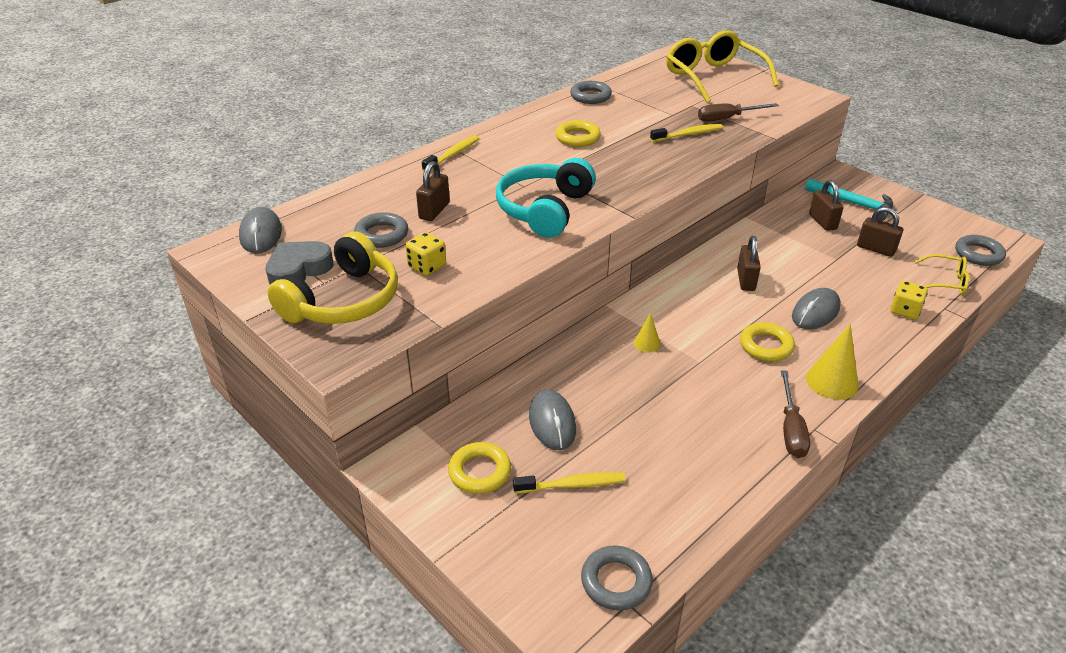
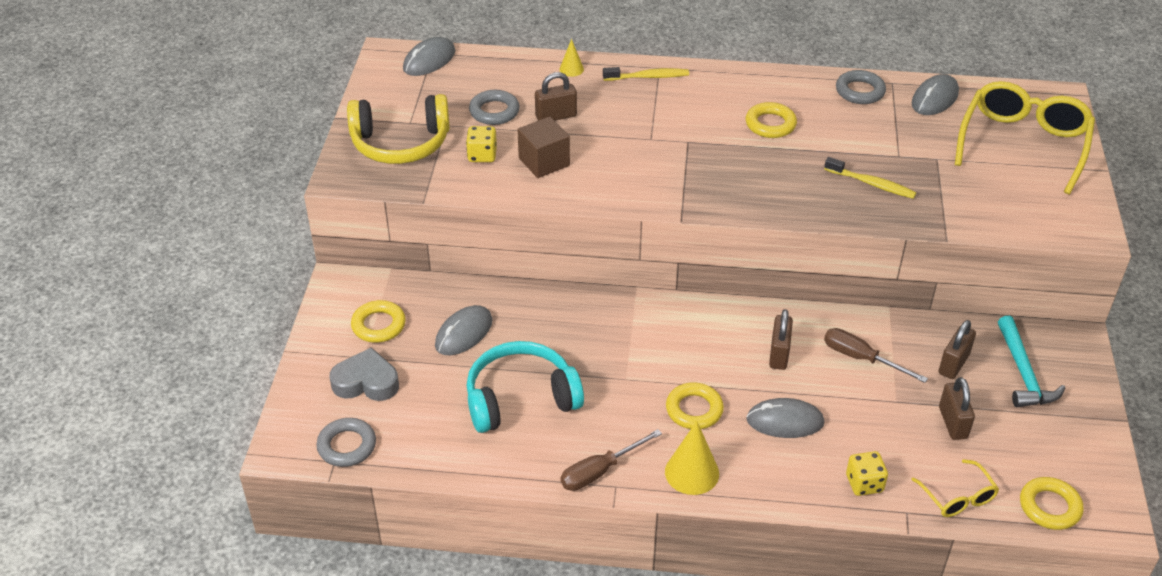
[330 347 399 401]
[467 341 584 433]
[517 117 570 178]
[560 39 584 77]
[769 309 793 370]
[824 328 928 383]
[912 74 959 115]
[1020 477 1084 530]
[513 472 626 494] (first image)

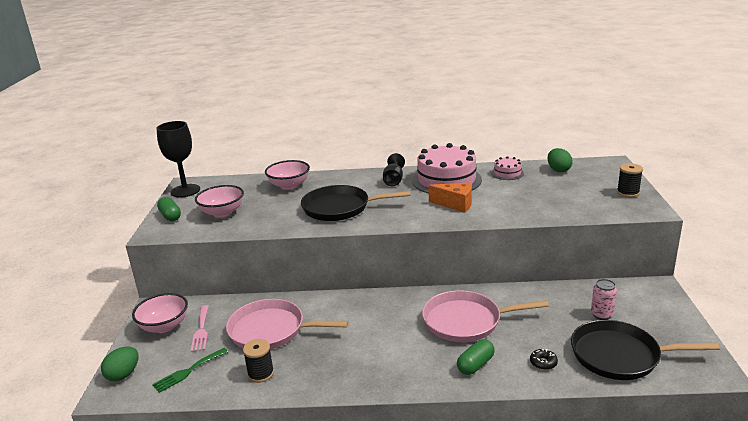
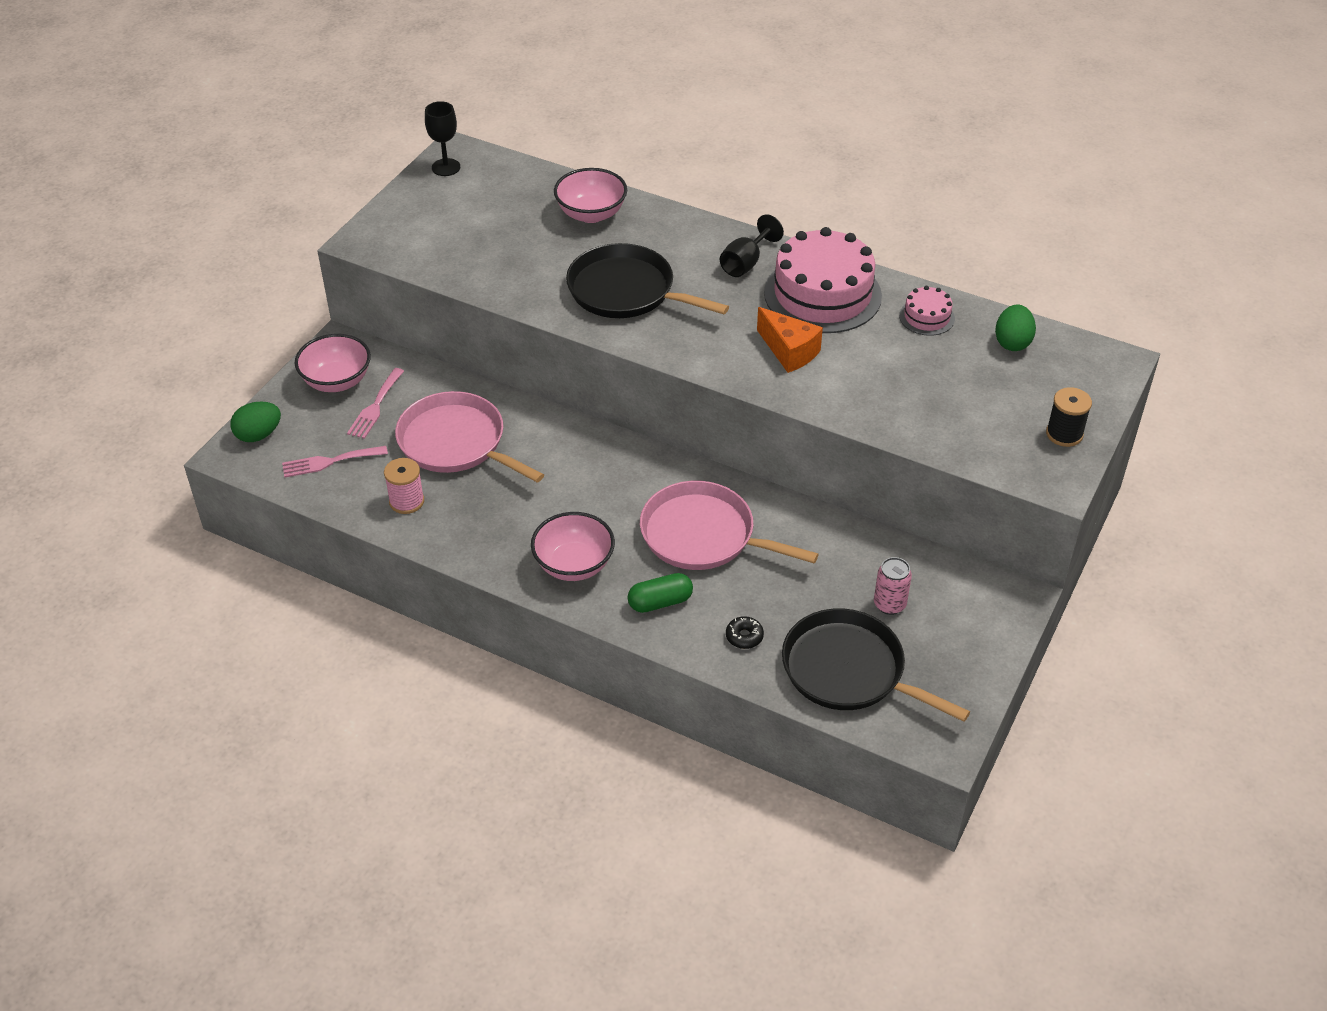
[282 446 388 477]
[384 458 424 514]
[425 101 460 176]
[531 512 615 581]
[157 197 181 221] (first image)

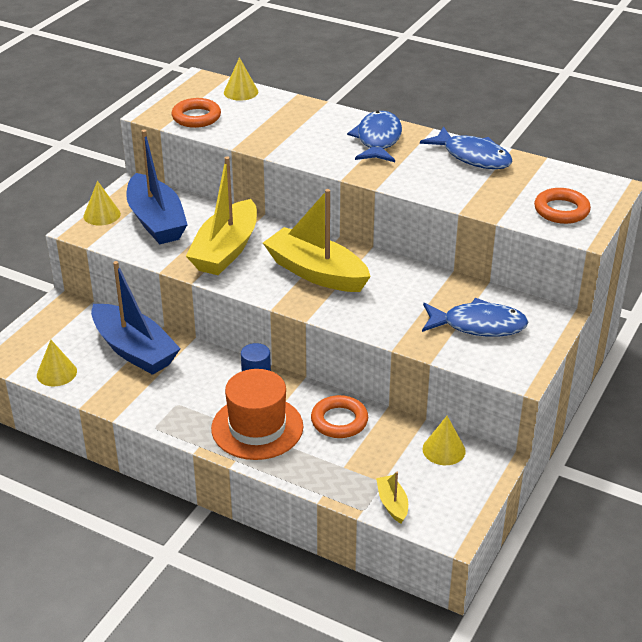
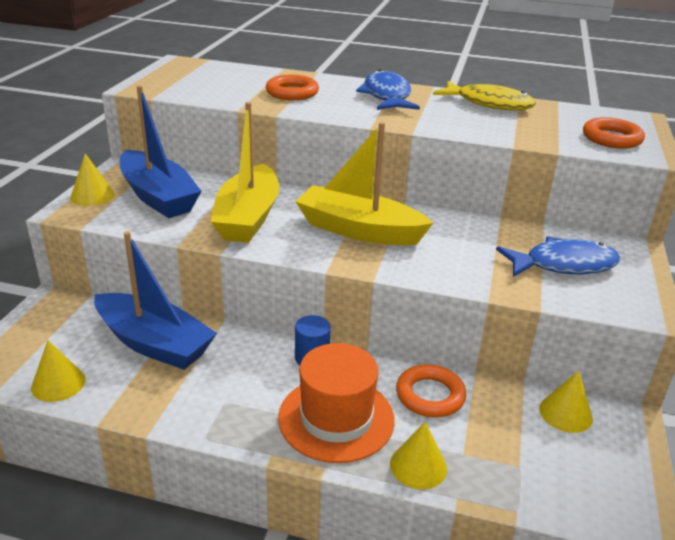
[266 75 319 100]
[390 422 447 489]
[433 81 536 110]
[376 472 408 523] (first image)

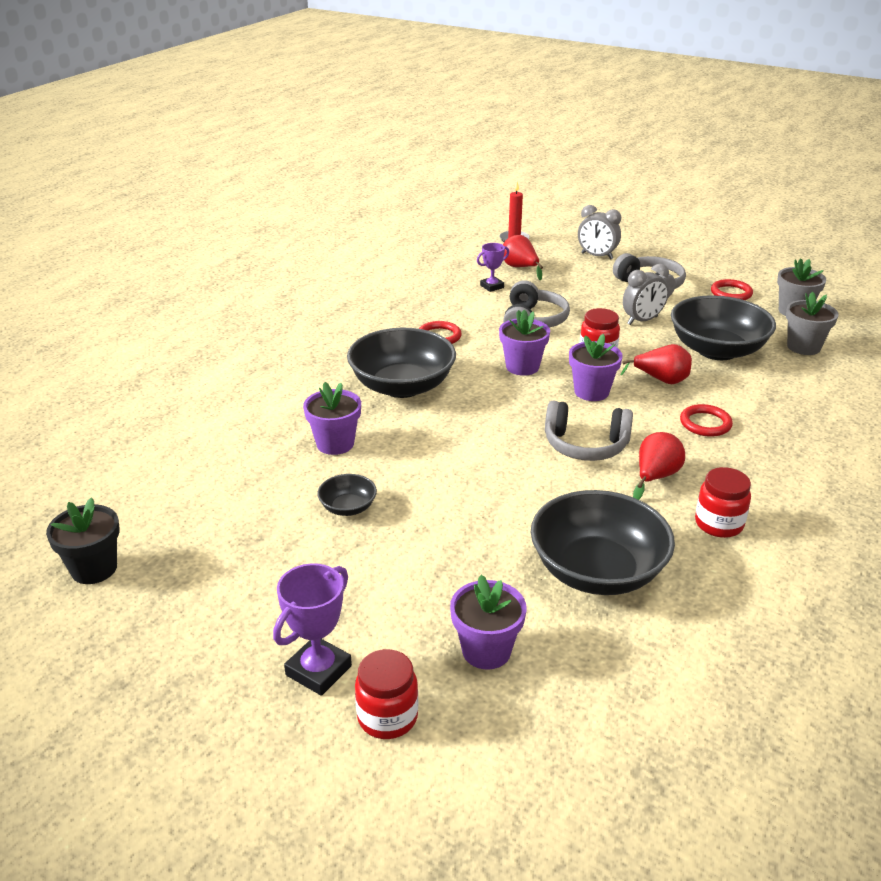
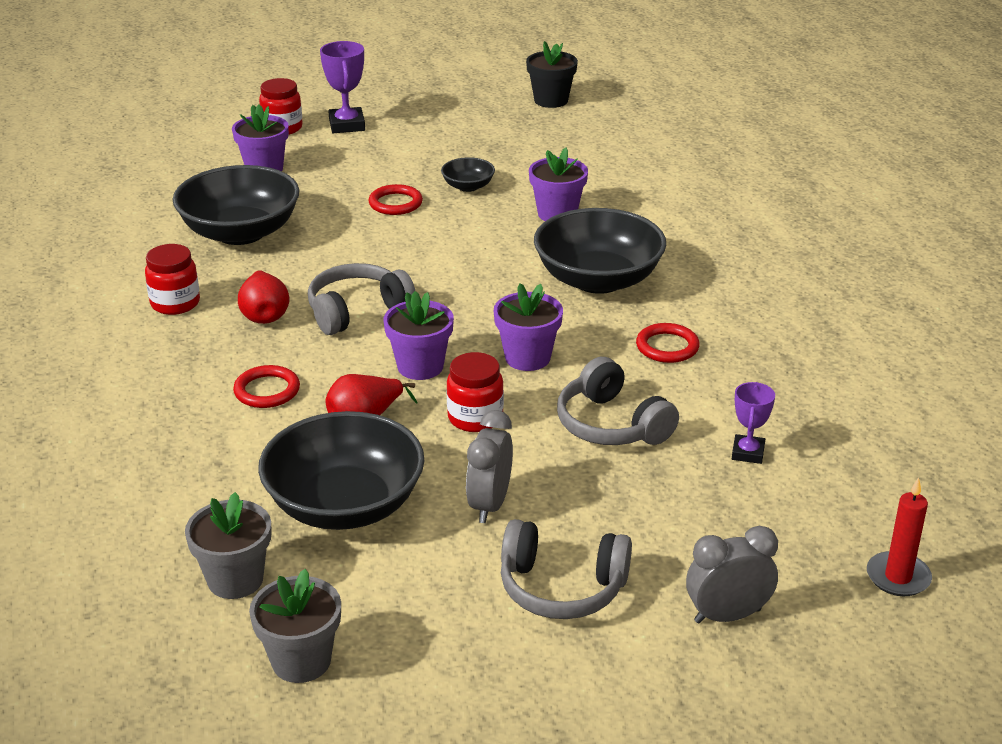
[369 184 423 215]
[503 235 543 280] (first image)

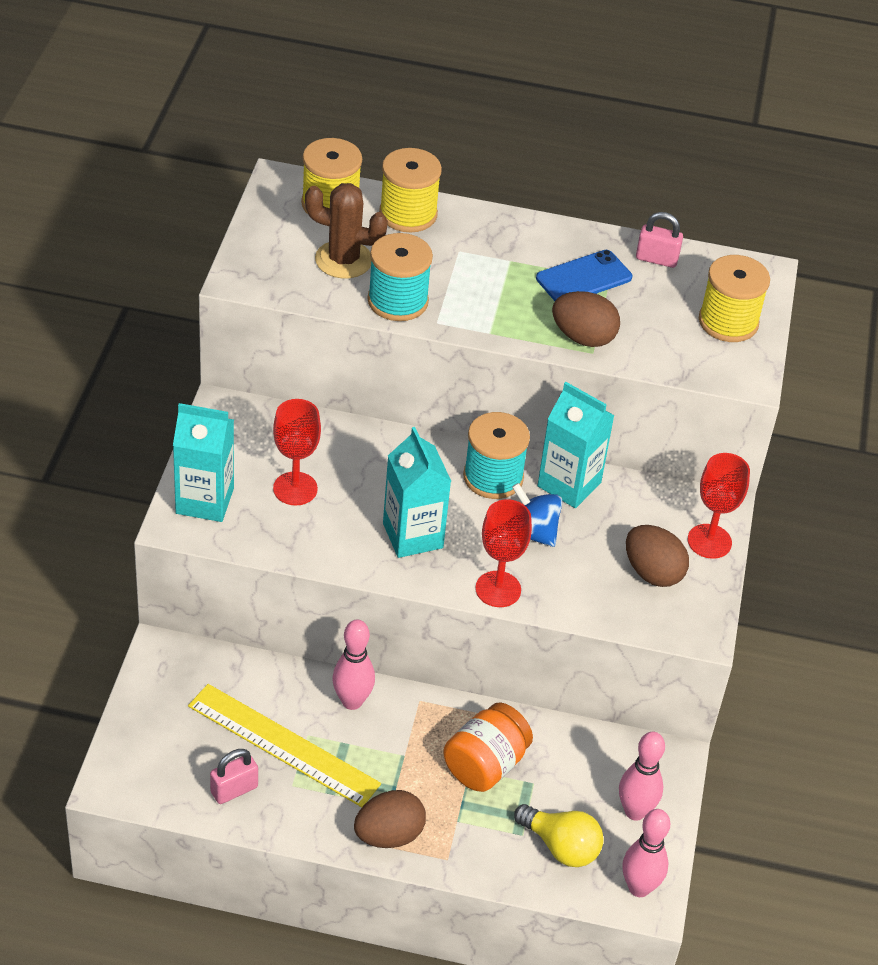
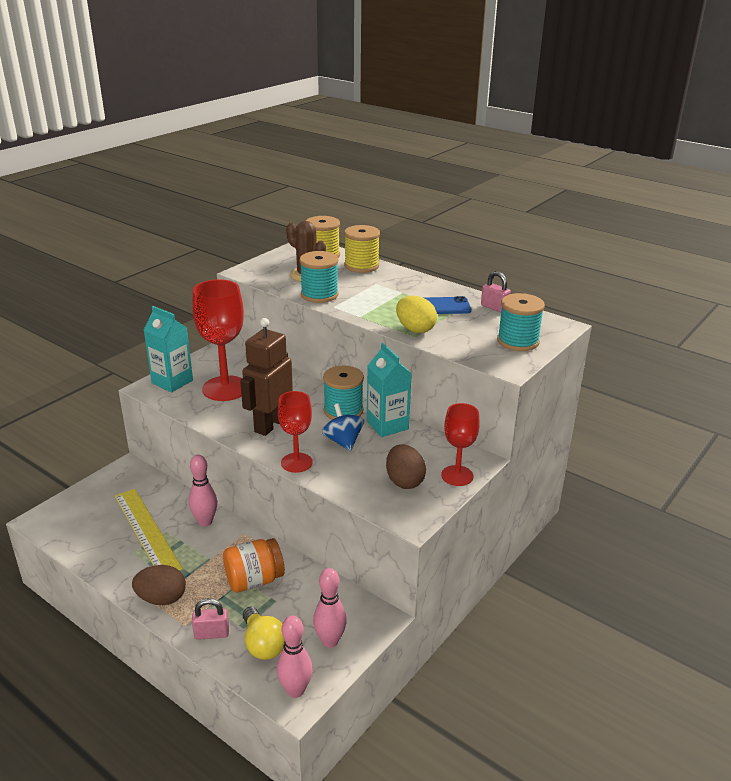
[192 279 244 401]
[192 598 229 640]
[240 318 293 436]
[396 296 437 333]
[497 293 545 351]

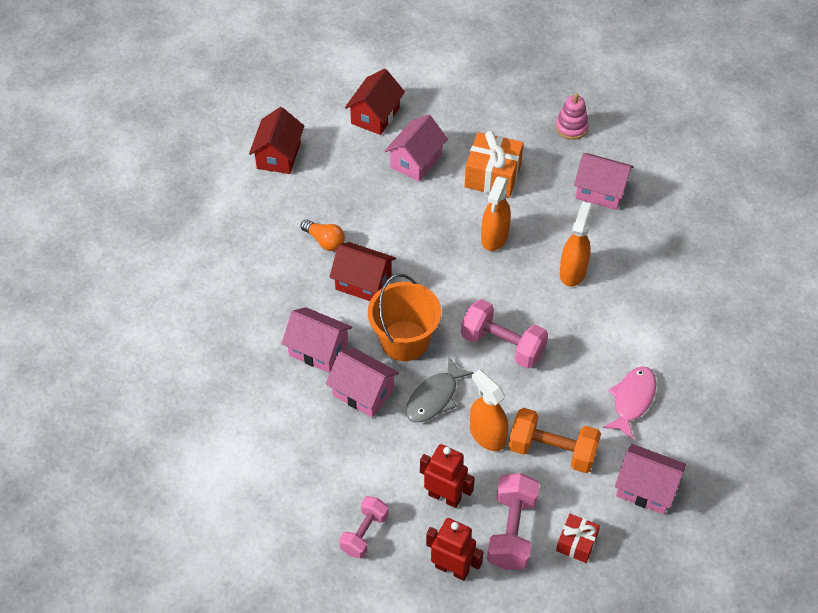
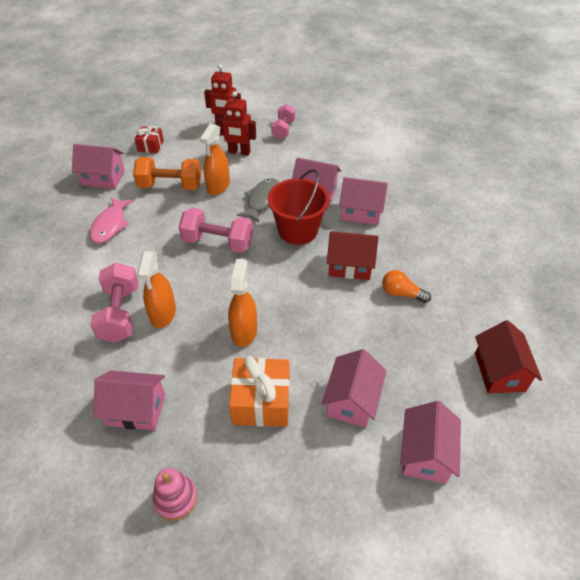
[90 263 139 343]
[200 124 230 195]
[268 169 330 245]
[400 401 461 484]

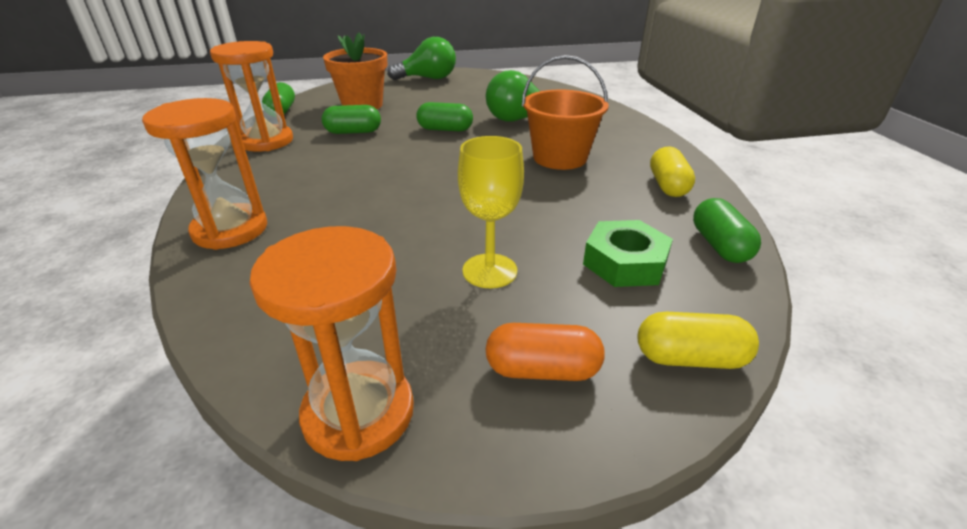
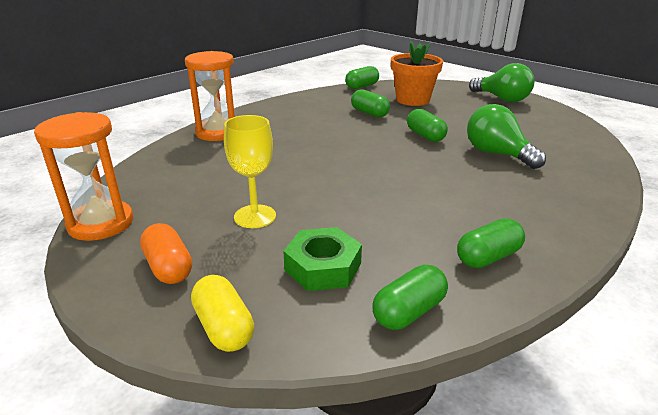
[457 218 525 268]
[210 41 293 152] (first image)
[522 55 608 170] (first image)

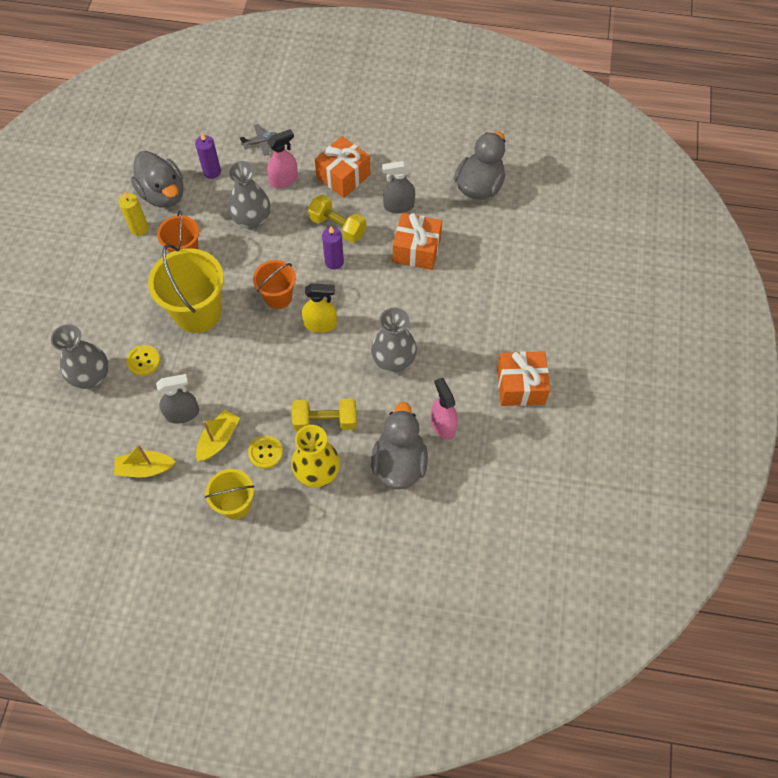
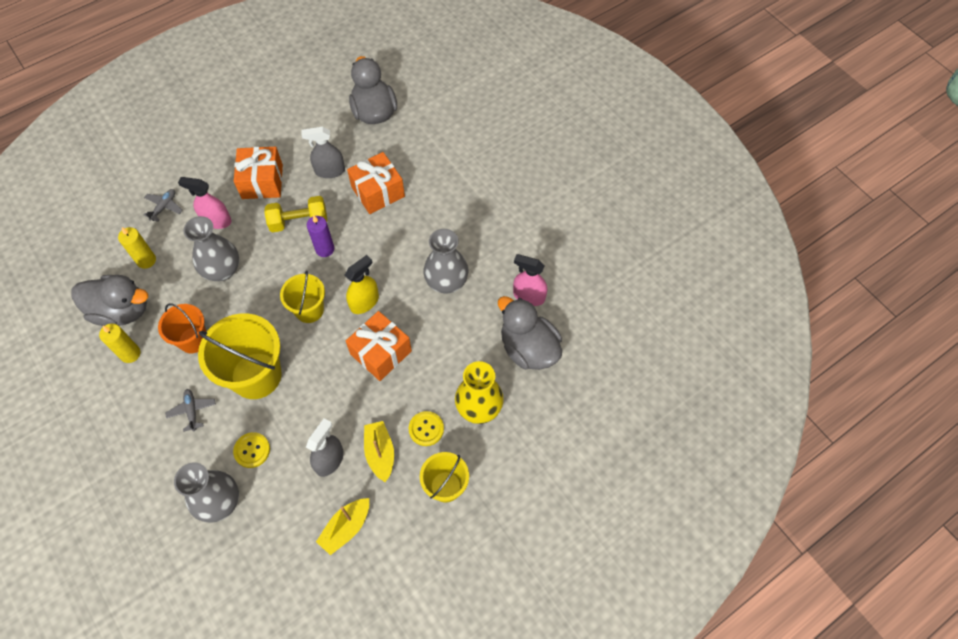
[118 227 156 269]
[165 389 216 432]
[178 177 231 229]
[280 271 325 323]
[302 126 345 178]
[346 311 412 381]
[292 398 357 431] (first image)

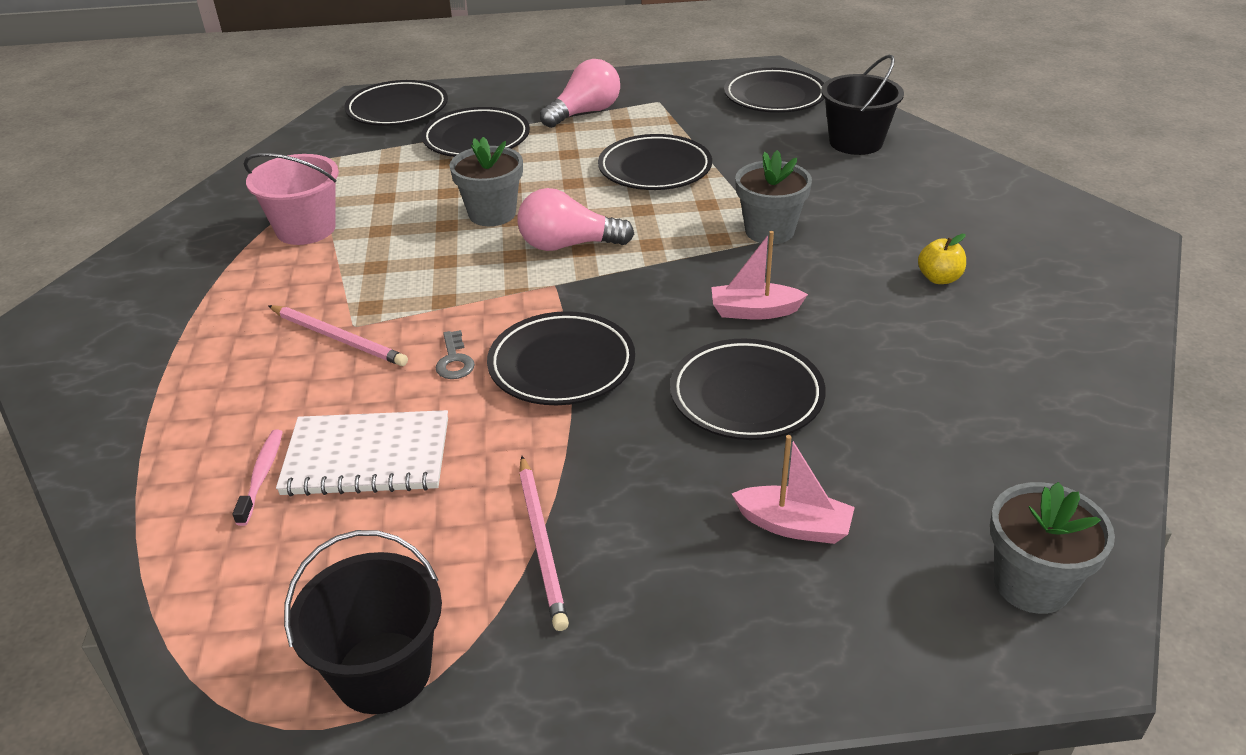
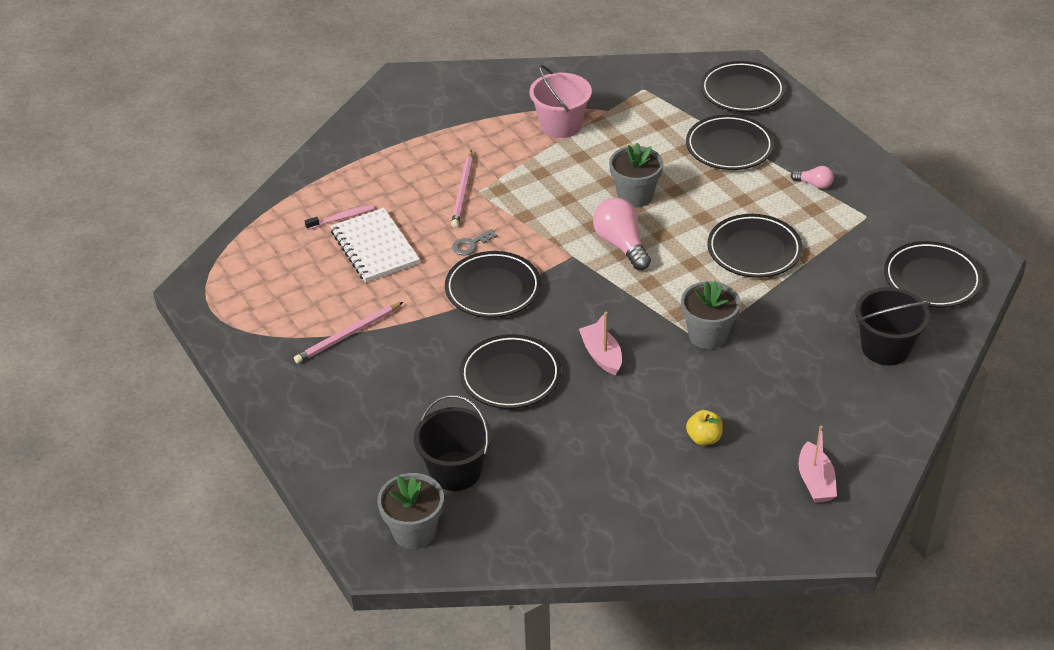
[414 395 492 491]
[791 166 834 189]
[798 426 837 503]

